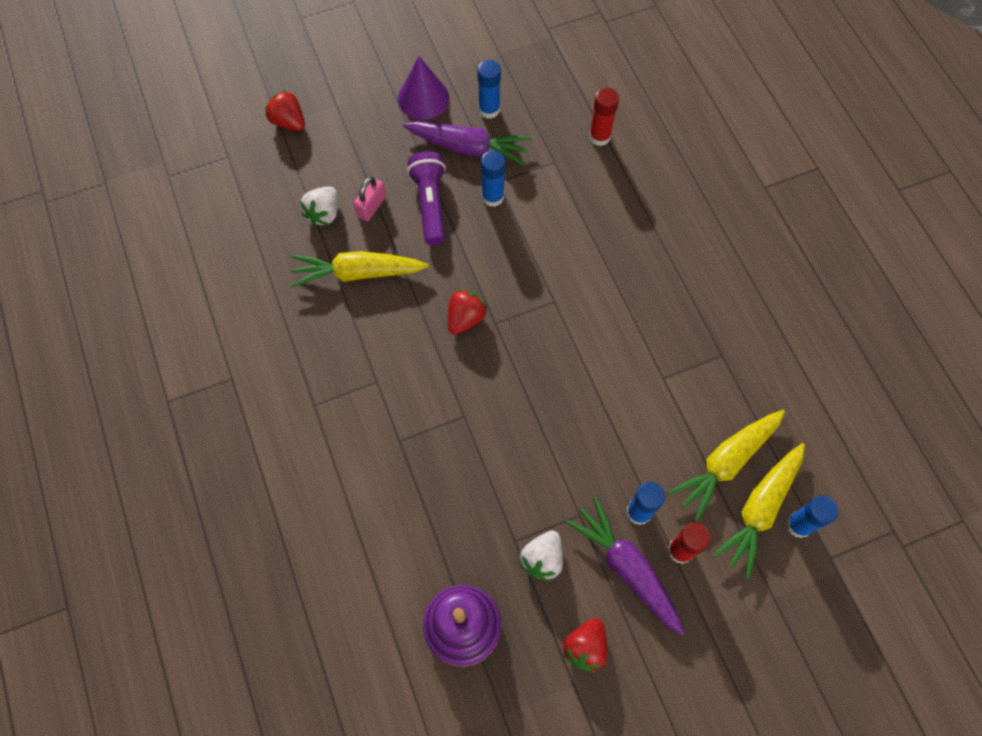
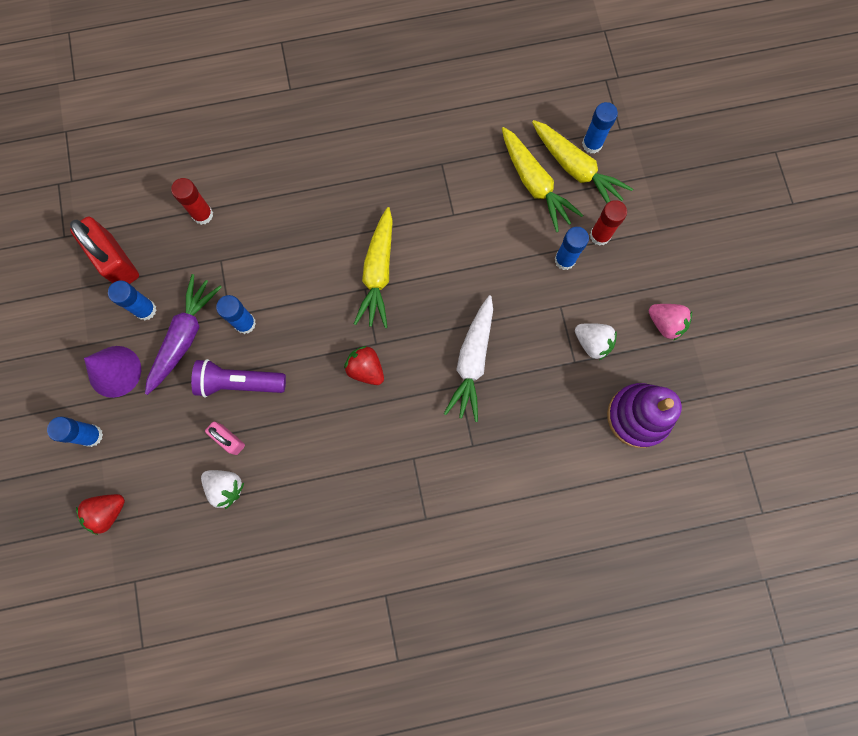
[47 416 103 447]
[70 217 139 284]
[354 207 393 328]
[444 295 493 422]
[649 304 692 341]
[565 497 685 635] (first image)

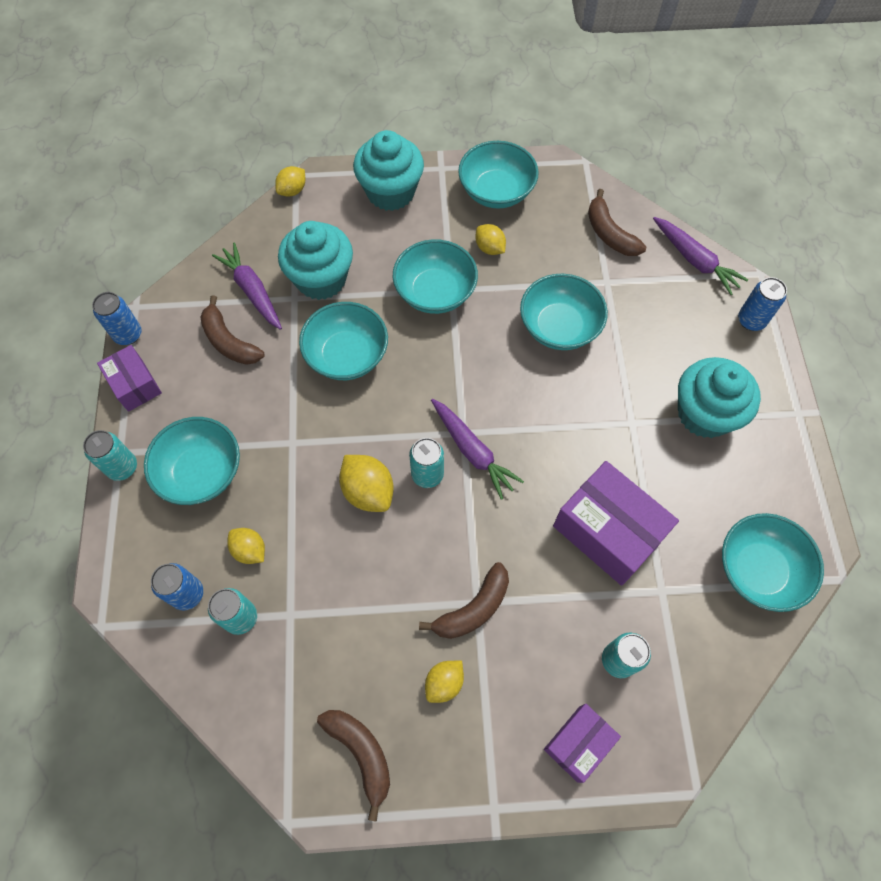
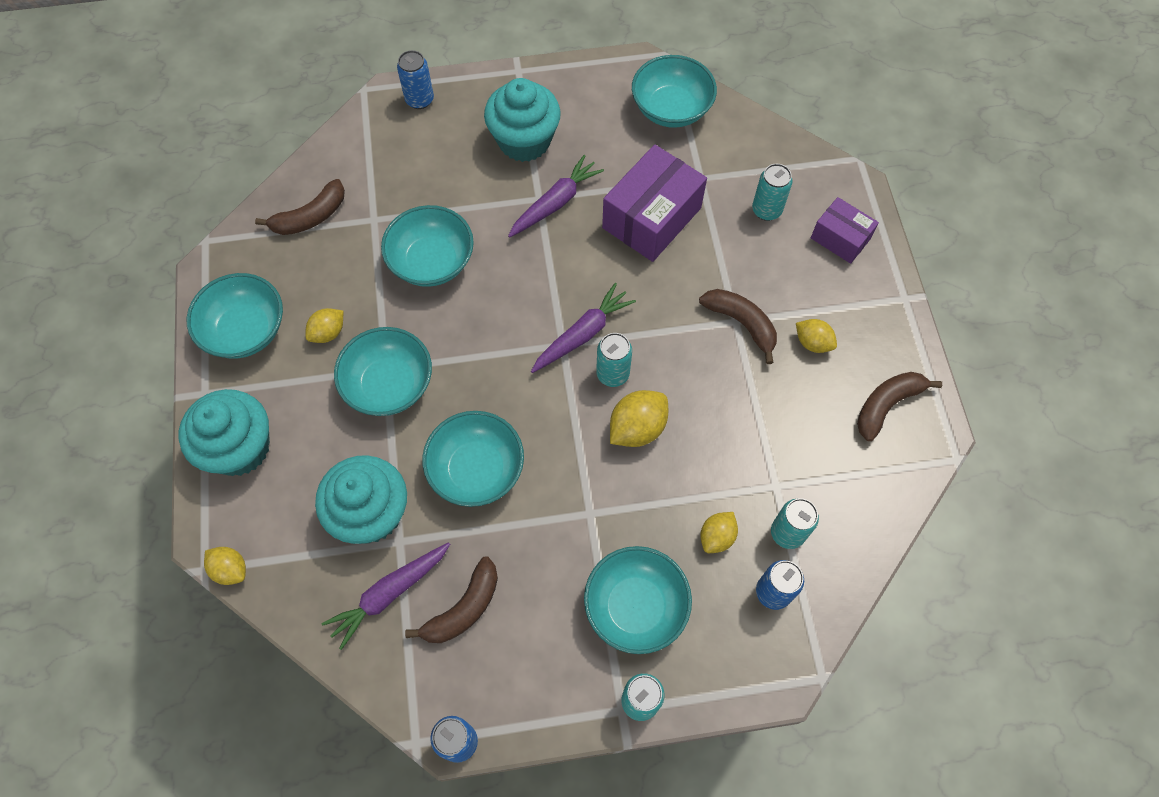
[508 155 604 238]
[97 345 162 412] (first image)

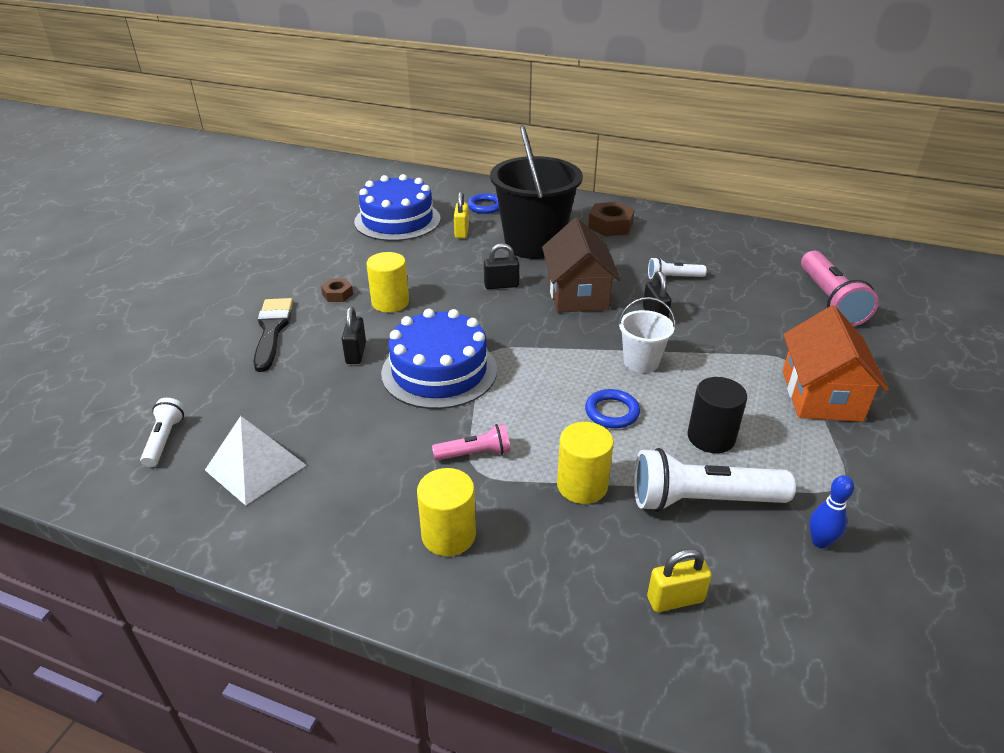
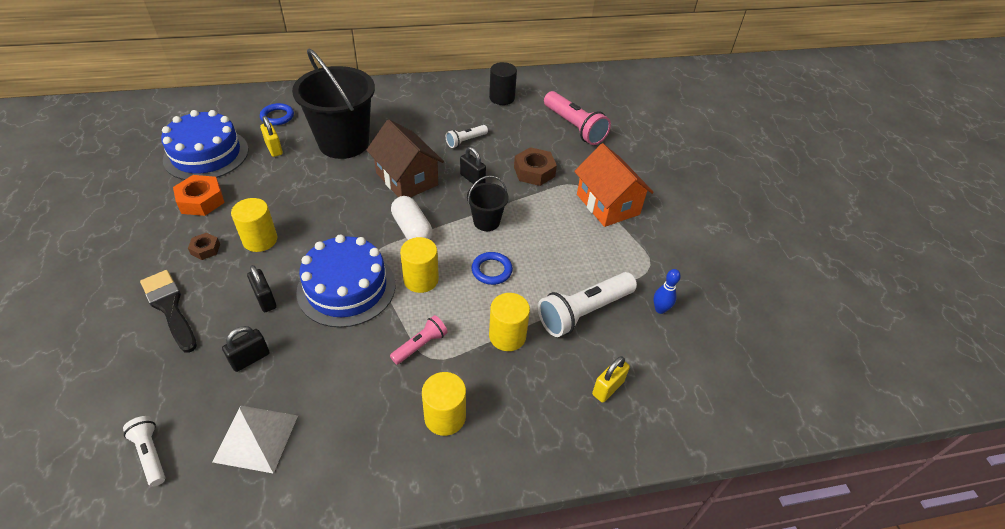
[173 175 225 216]
[222 326 270 372]
[391 196 433 240]
[400 237 439 293]
[467 175 508 231]
[489 62 517 105]
[514 147 557 186]

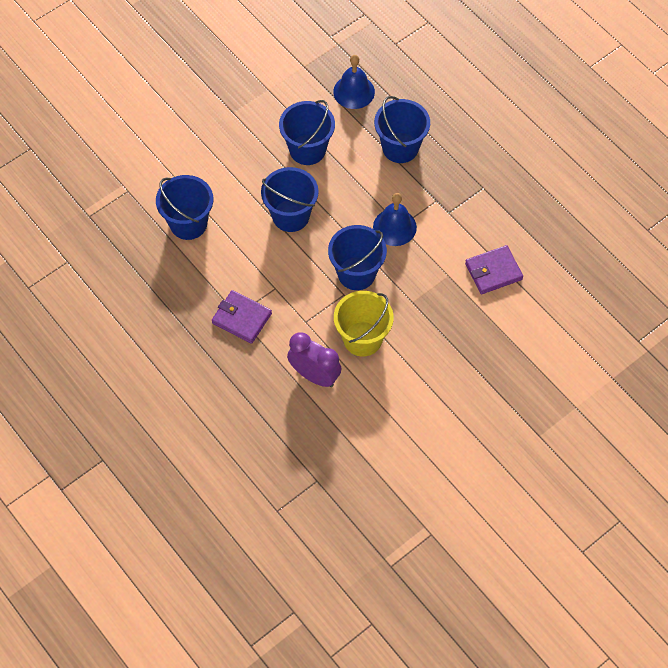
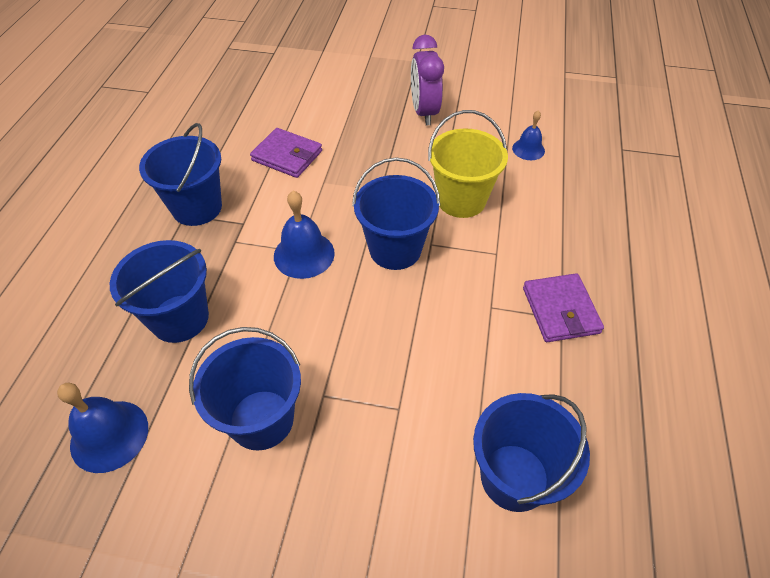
[139 123 222 226]
[411 34 444 125]
[512 111 545 160]

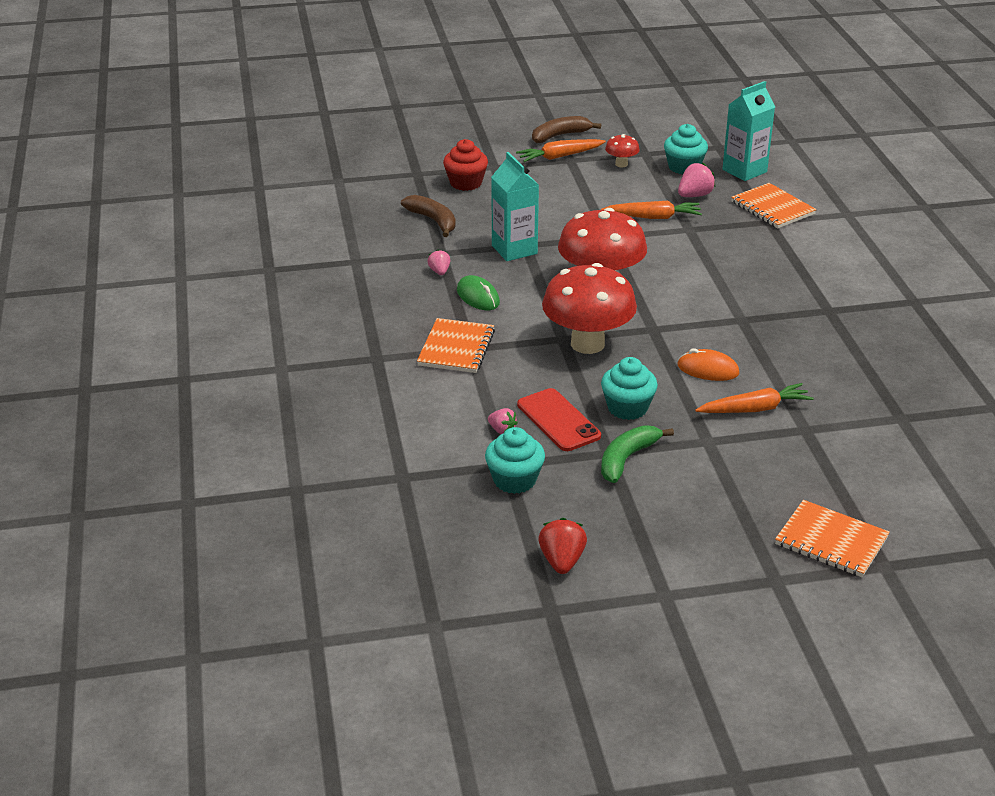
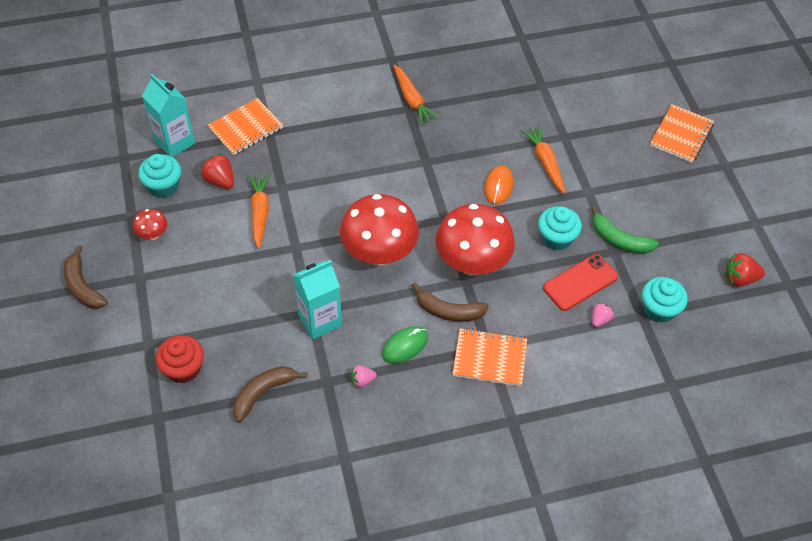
[201 154 234 189]
[393 65 439 126]
[412 282 489 322]

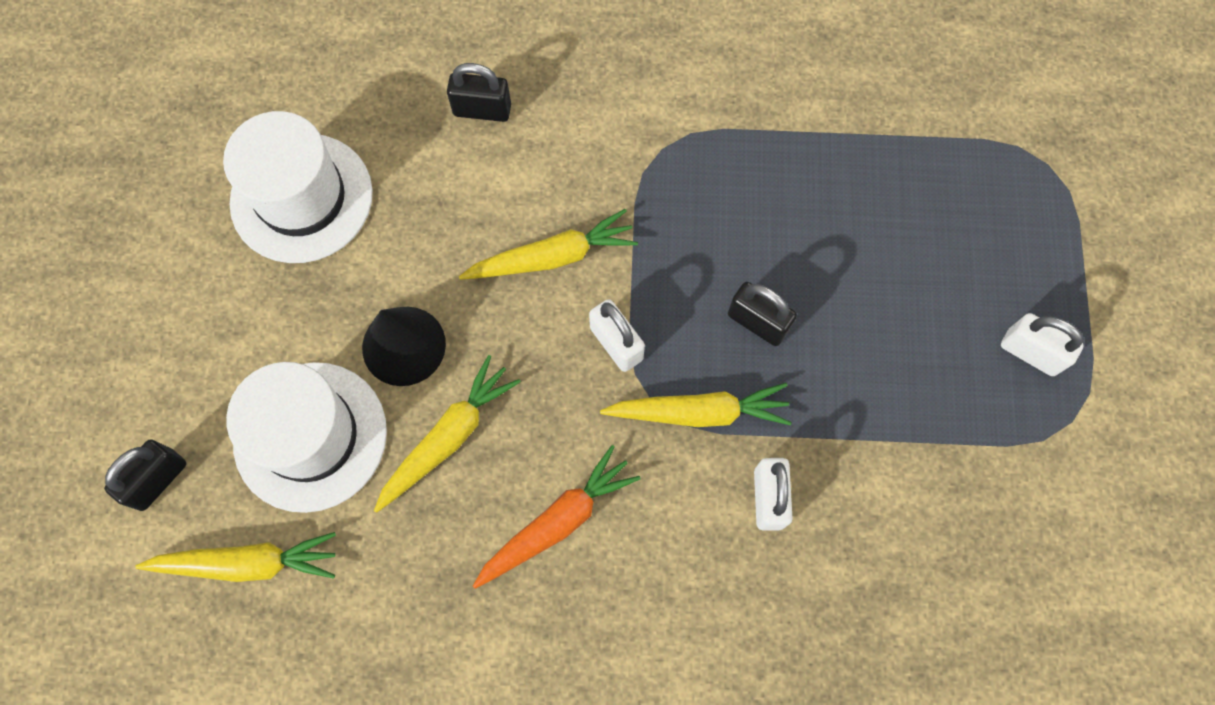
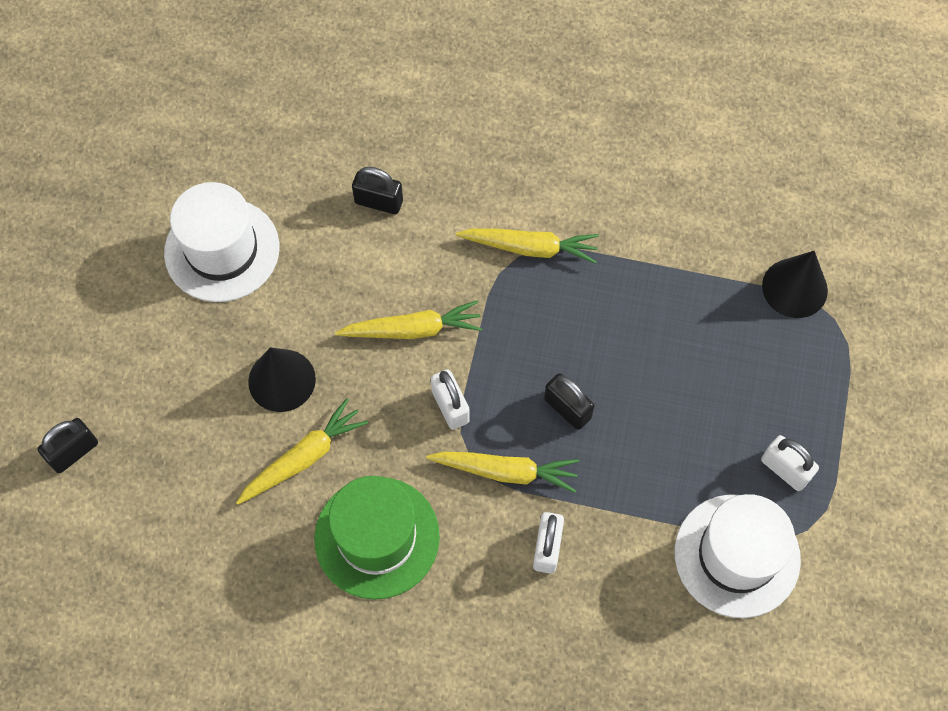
[314 476 440 600]
[456 228 599 264]
[675 494 801 618]
[762 251 828 318]

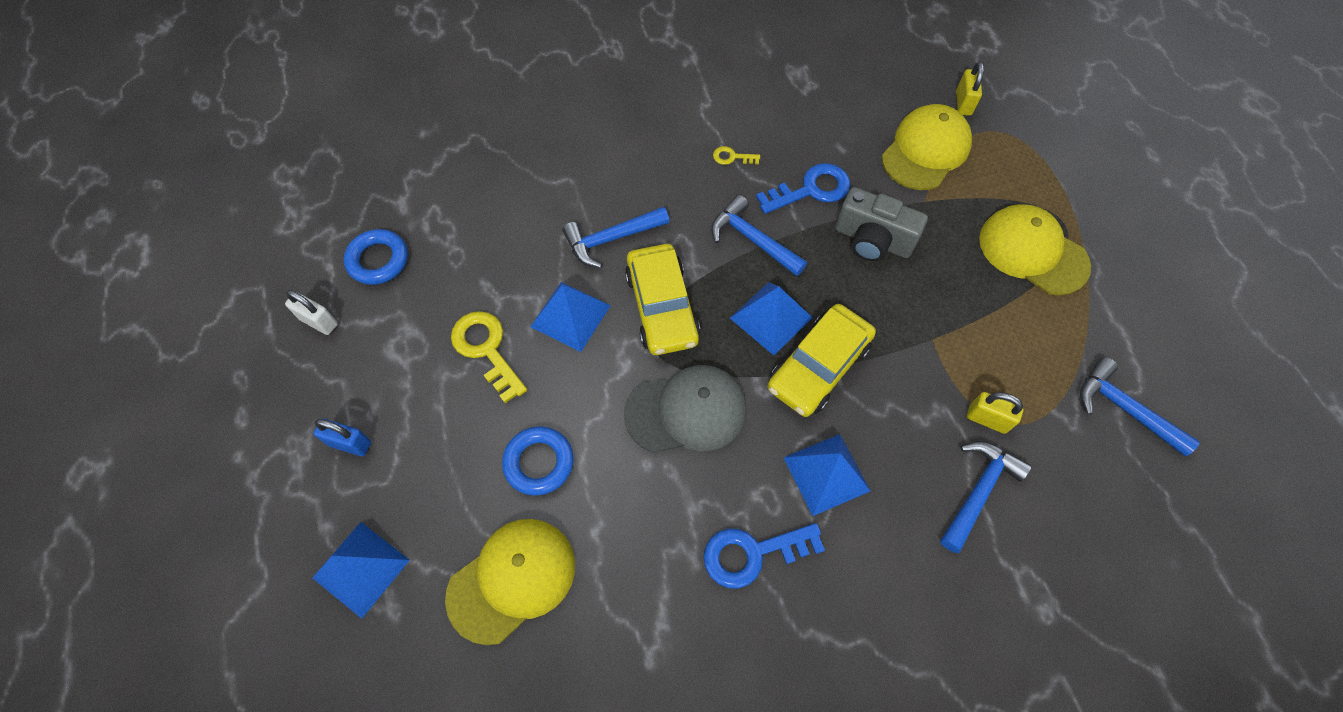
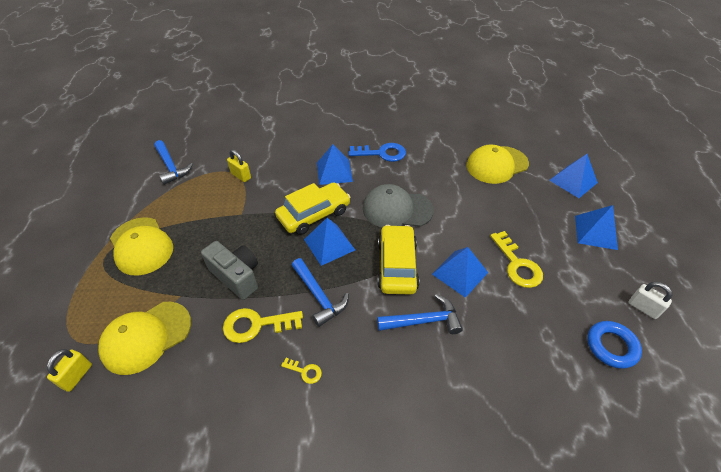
[223 308 303 343]
[575 205 618 250]
[502 426 574 495] (first image)
[940 441 1032 553] (first image)

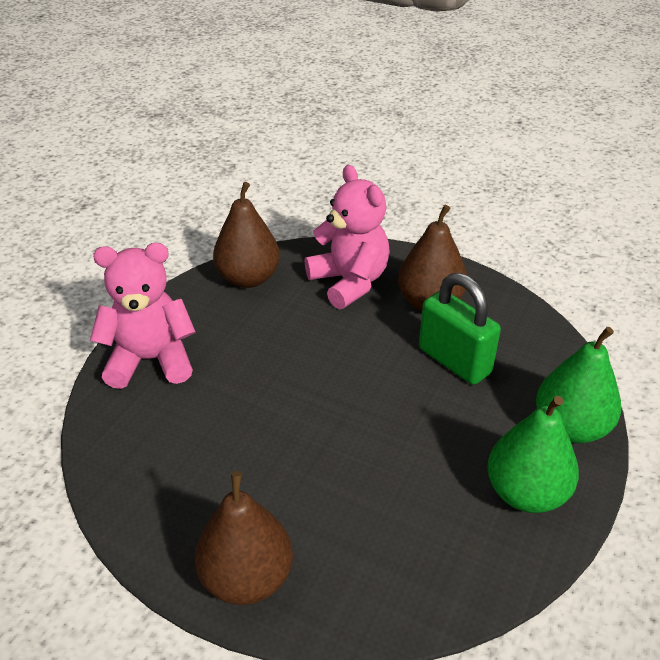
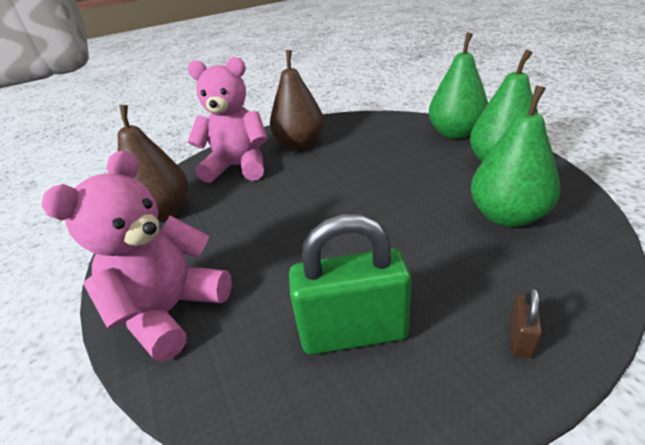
[289 214 411 355]
[471 86 560 227]
[510 288 542 358]

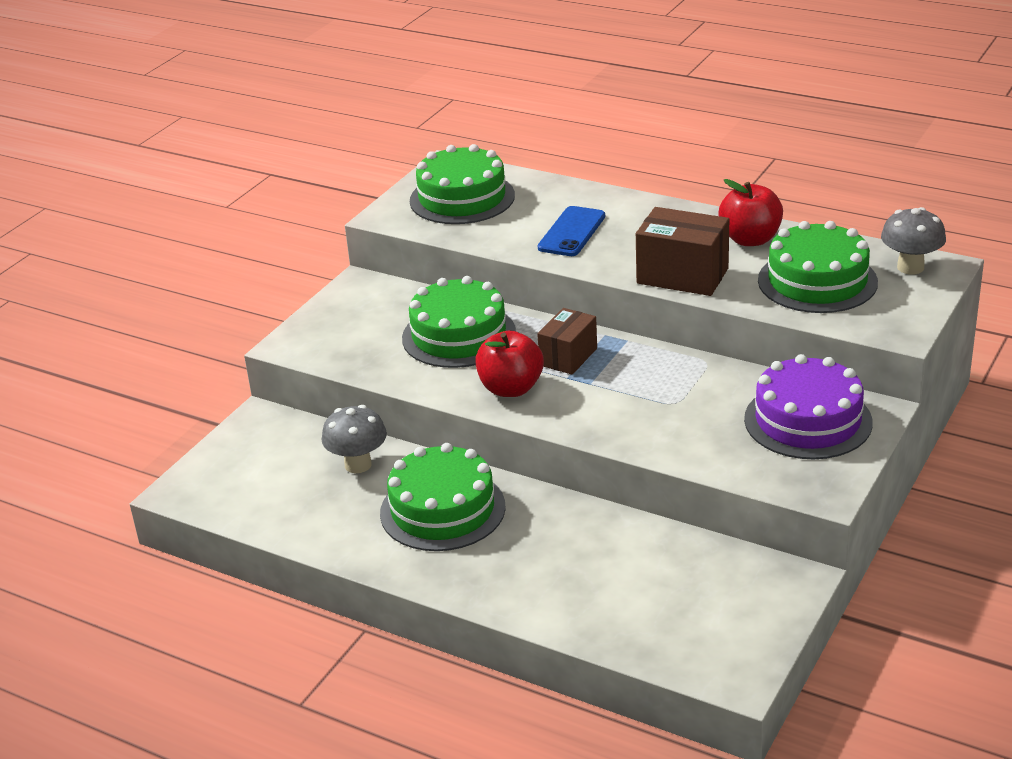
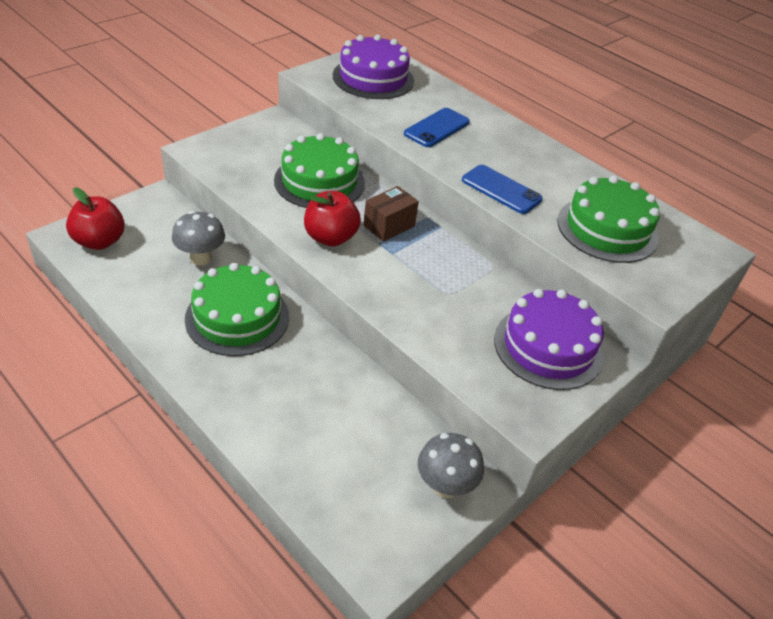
[66 187 125 250]
[333 34 414 99]
[418 433 484 498]
[462 165 543 214]

